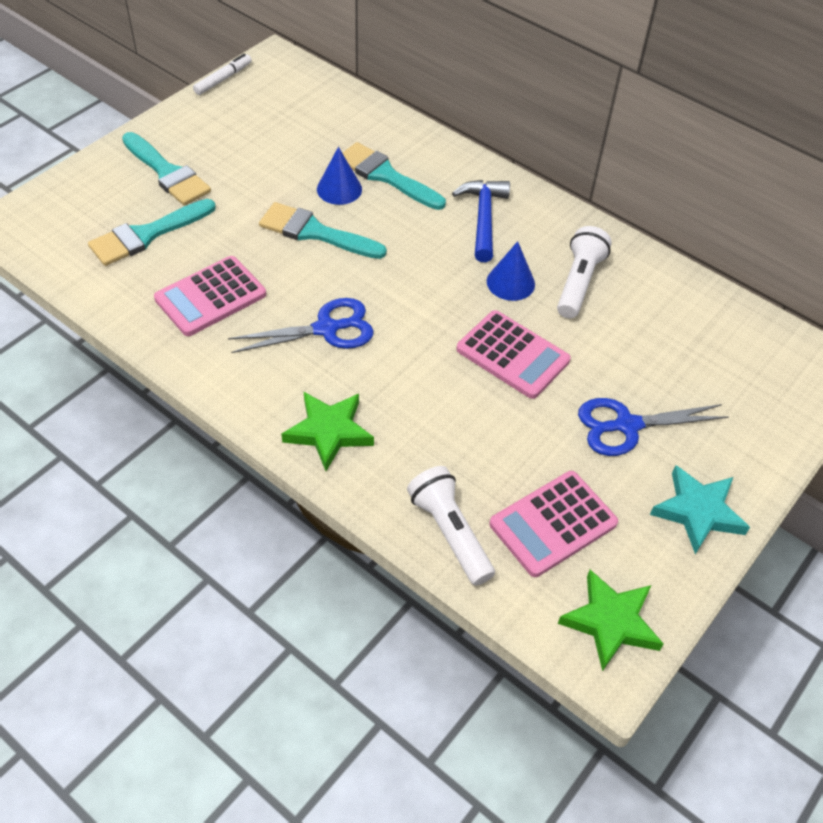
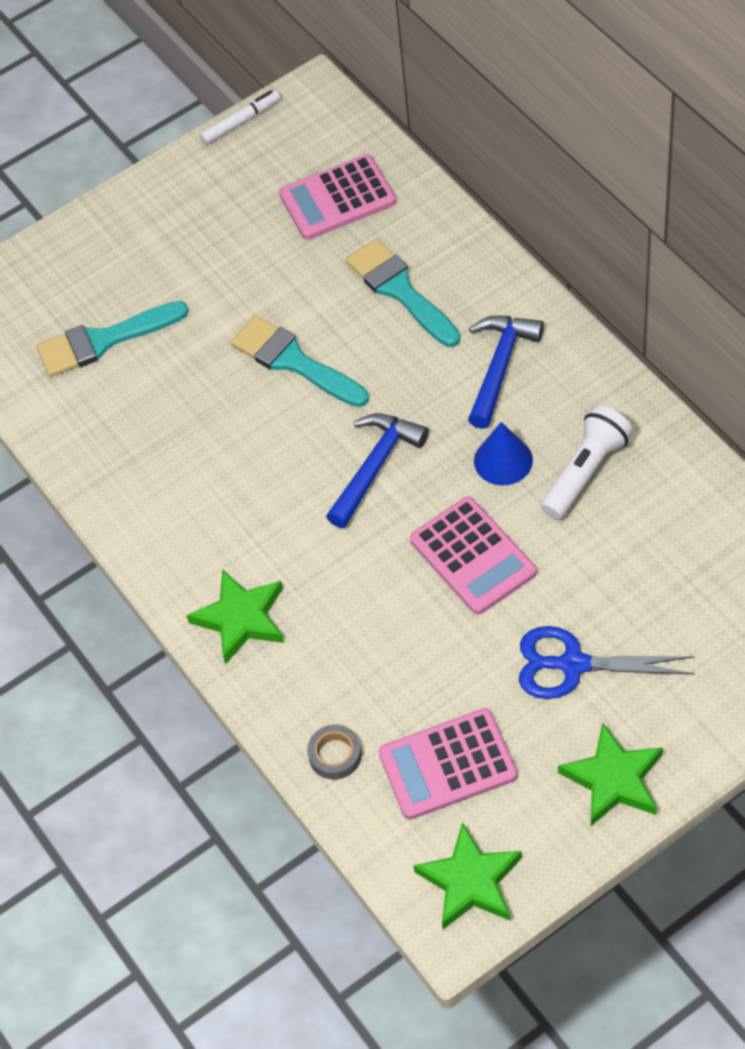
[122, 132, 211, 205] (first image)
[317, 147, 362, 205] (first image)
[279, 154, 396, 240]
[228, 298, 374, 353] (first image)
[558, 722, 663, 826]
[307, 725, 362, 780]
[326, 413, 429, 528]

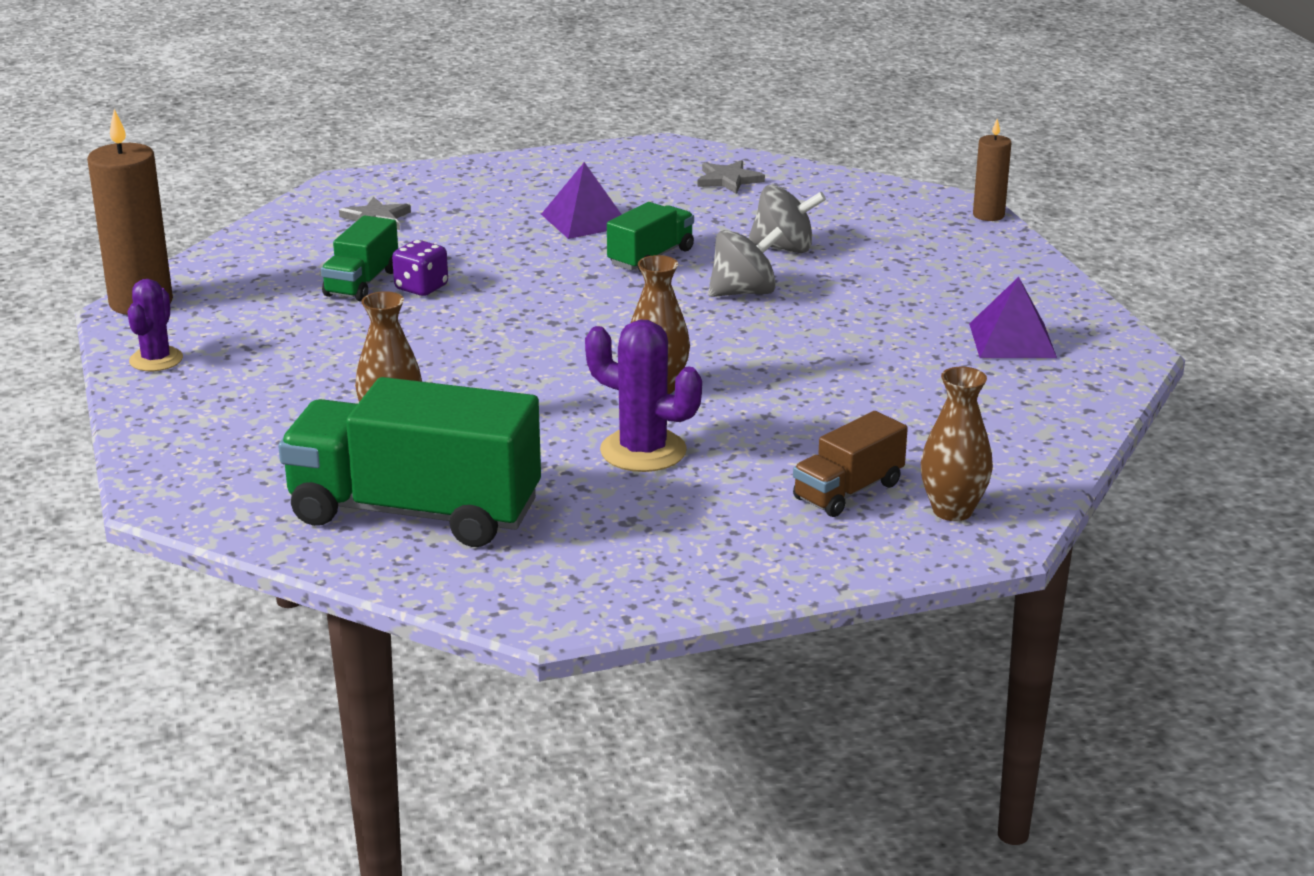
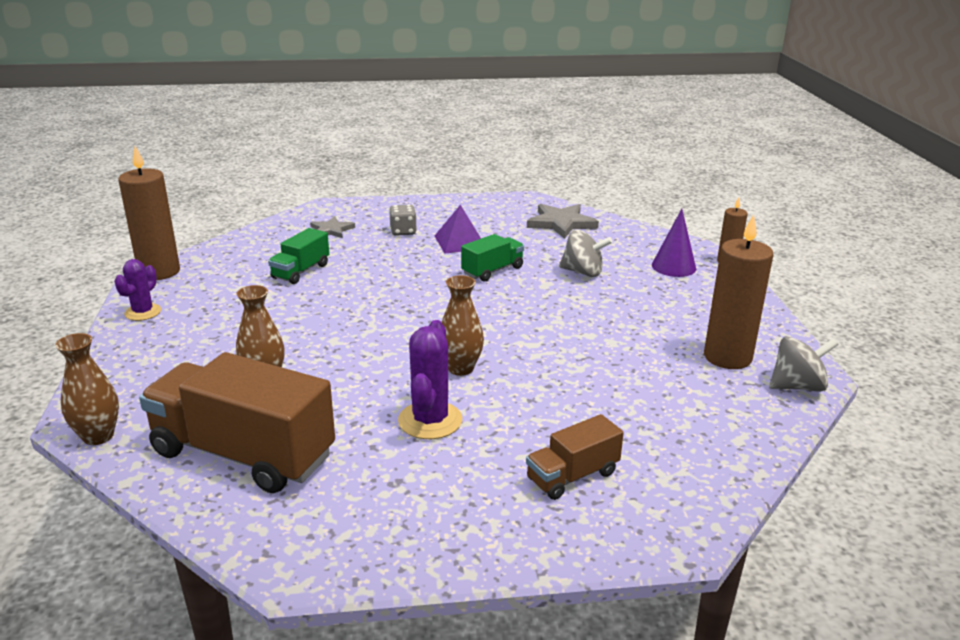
[527, 204, 599, 239]
[769, 337, 839, 392]
[392, 240, 448, 296] (first image)
[704, 214, 773, 369]
[398, 320, 462, 439]
[55, 333, 119, 445]
[139, 352, 335, 493]
[389, 204, 417, 236]
[652, 209, 696, 277]

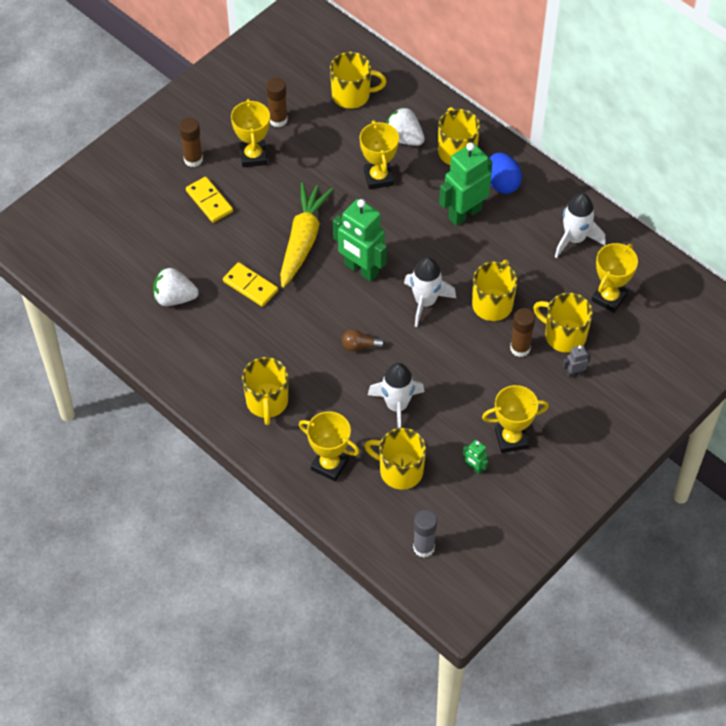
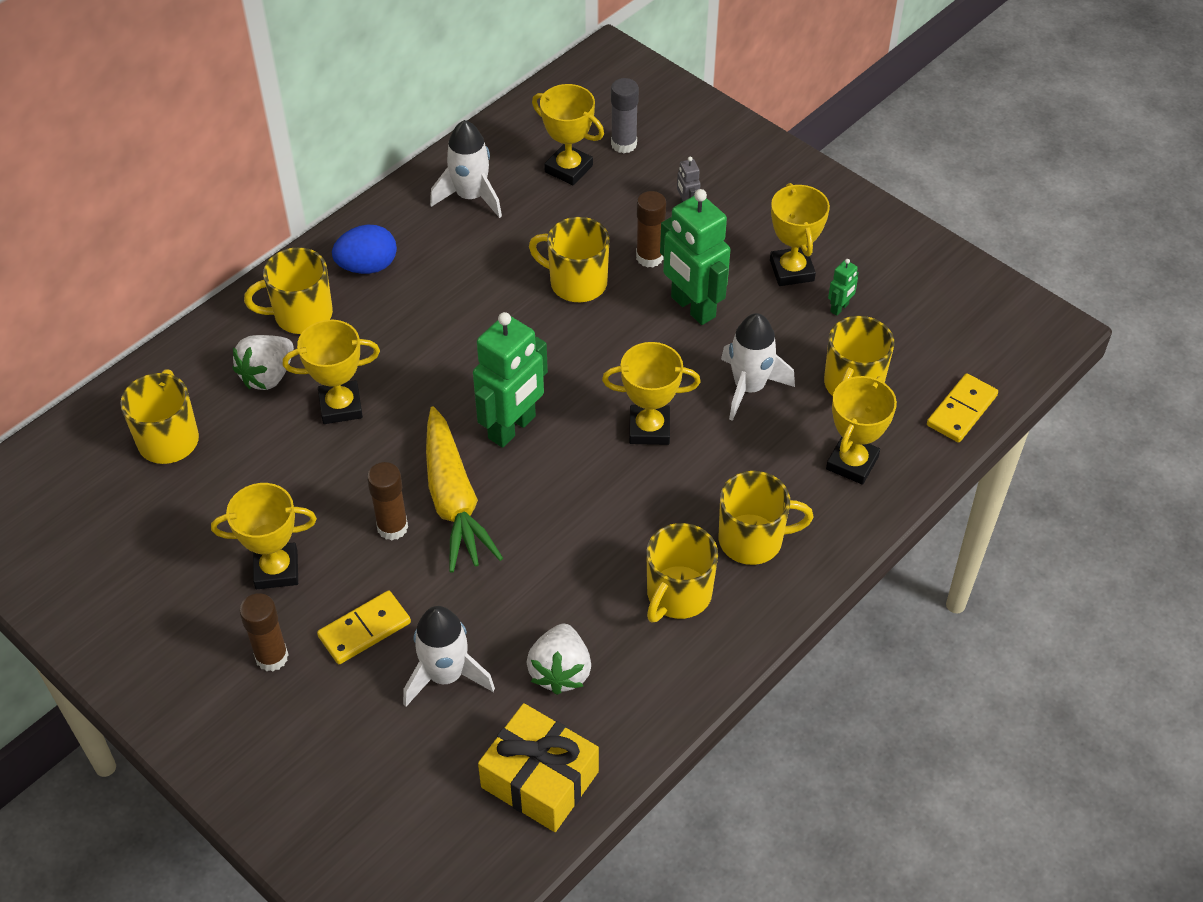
[367, 462, 408, 540]
[660, 189, 730, 325]
[426, 406, 503, 573]
[403, 606, 495, 707]
[927, 373, 998, 443]
[646, 523, 718, 623]
[602, 342, 701, 445]
[611, 78, 639, 153]
[478, 703, 599, 832]

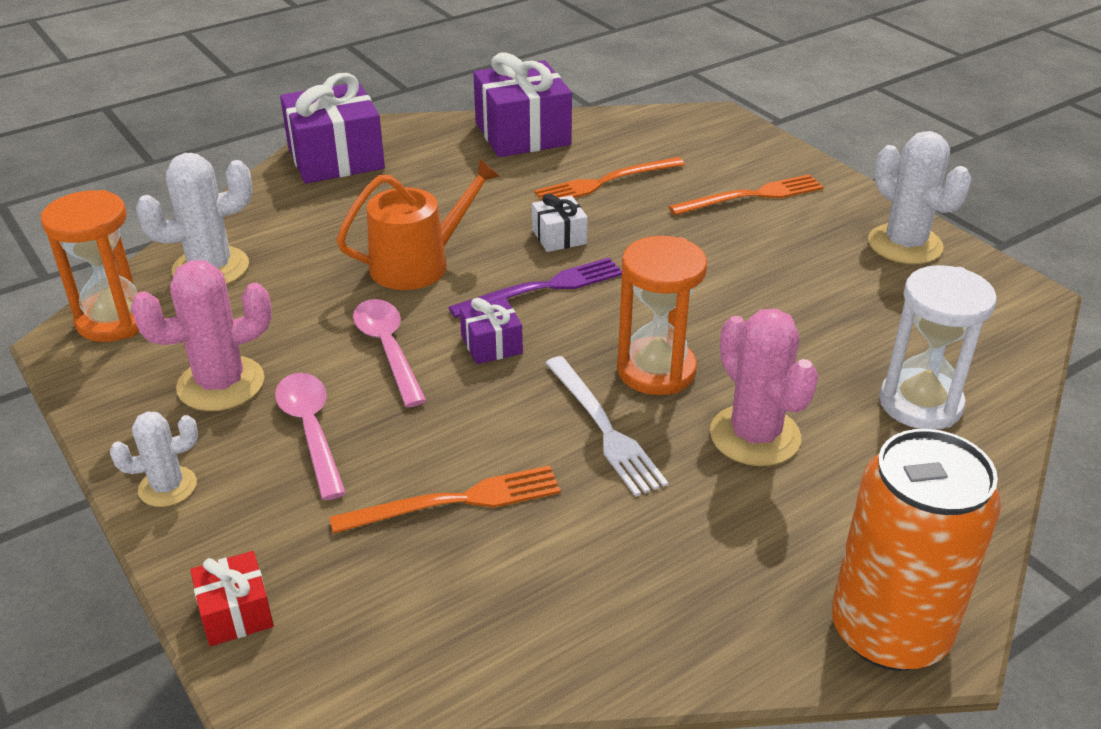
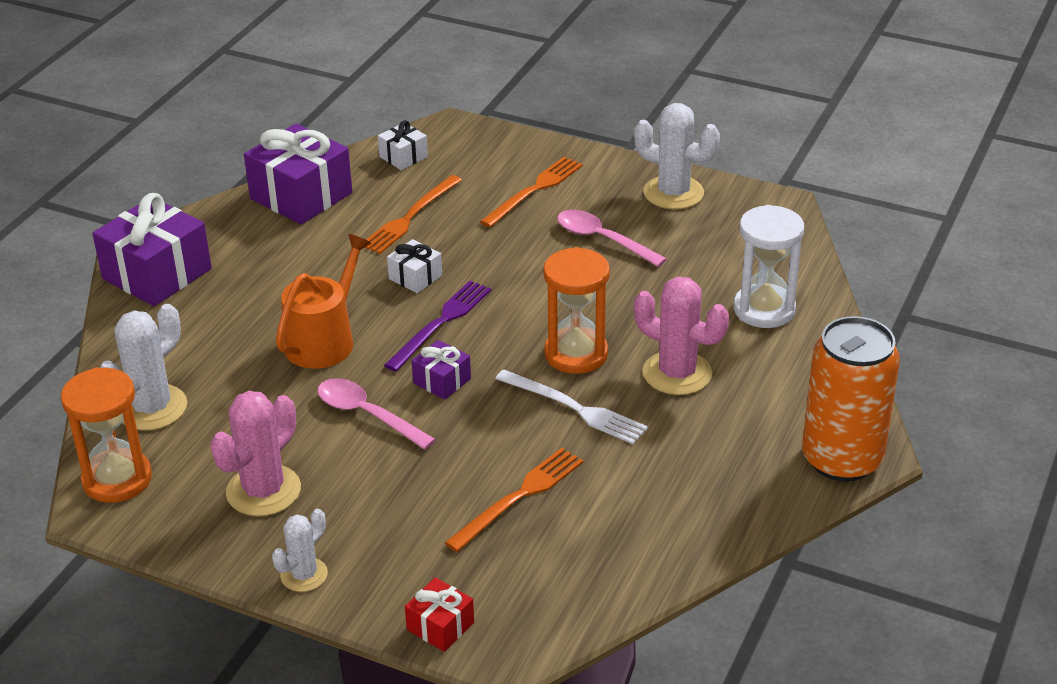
[557, 210, 667, 267]
[378, 120, 428, 170]

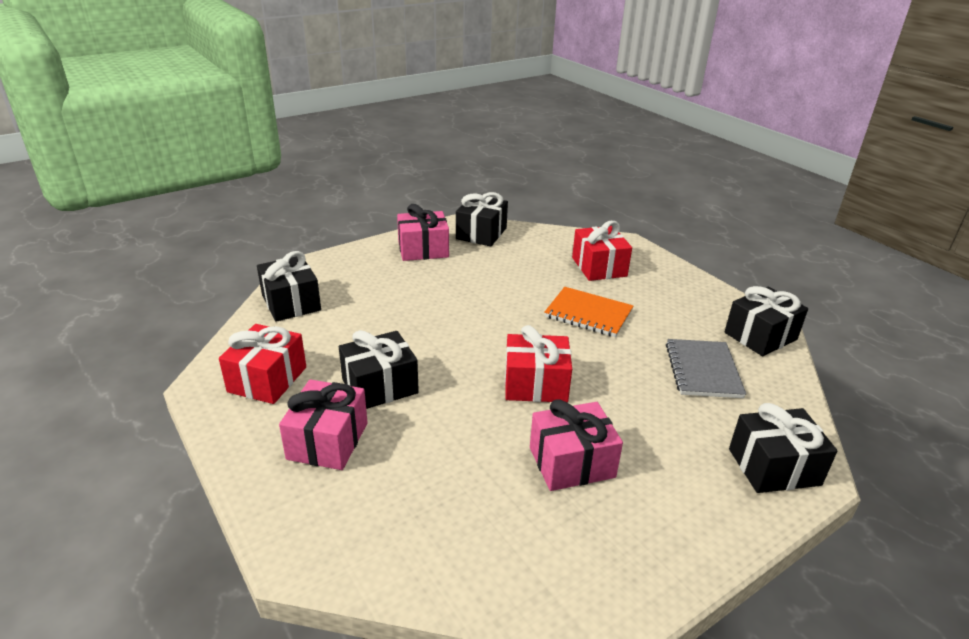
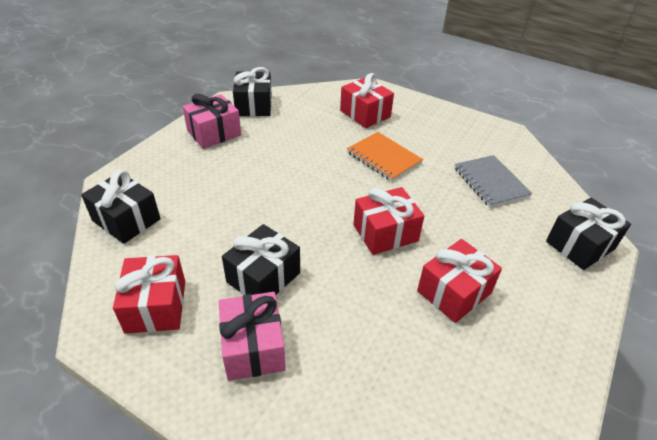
[725, 286, 808, 356] (first image)
[347, 132, 423, 181]
[417, 239, 502, 323]

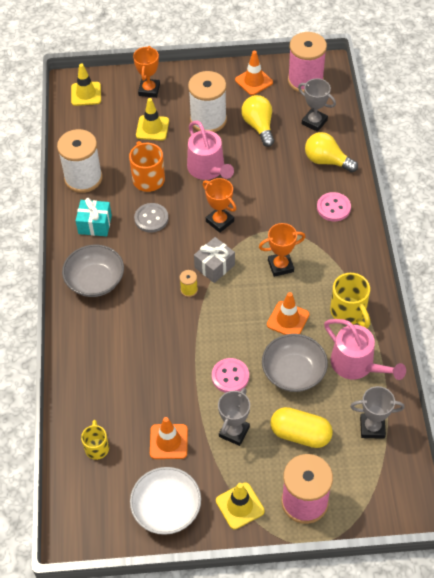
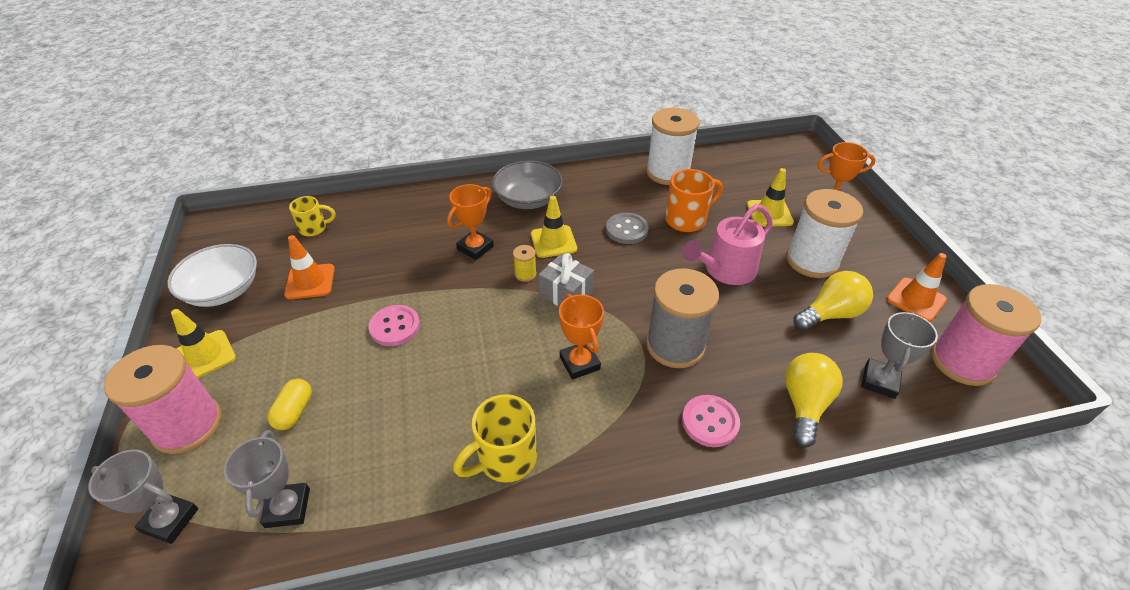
[531, 196, 577, 258]
[447, 184, 494, 260]
[76, 198, 112, 236] (first image)
[267, 292, 310, 335] (first image)
[324, 319, 406, 380] (first image)
[262, 334, 328, 392] (first image)
[88, 450, 198, 544]
[268, 379, 312, 430]
[646, 268, 719, 368]

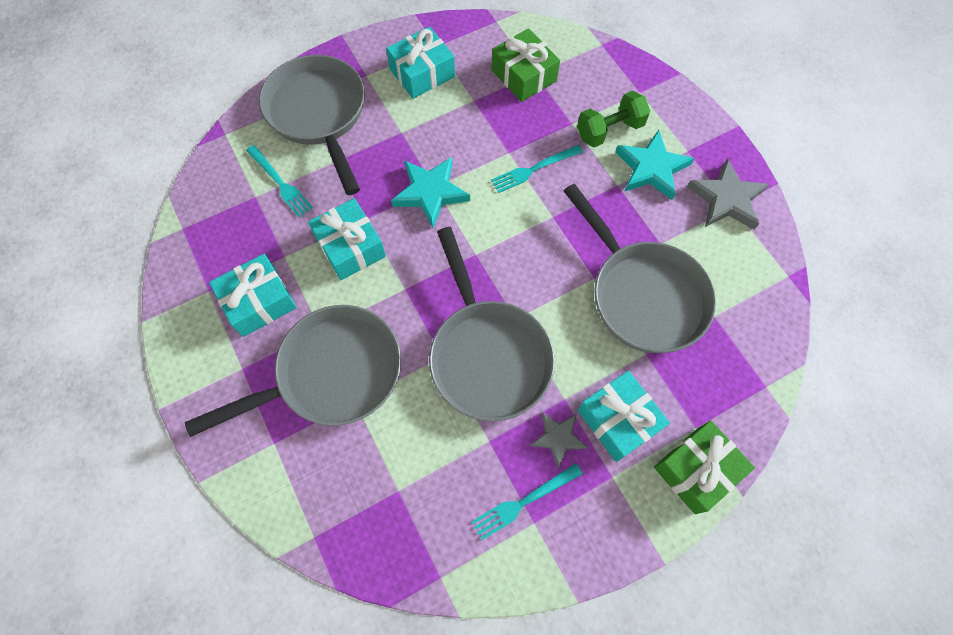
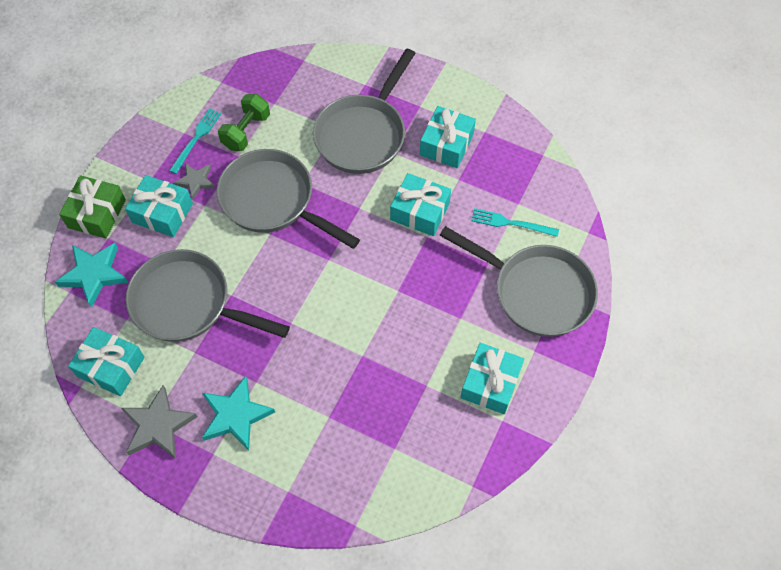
[491, 28, 560, 102] (first image)
[218, 94, 270, 151]
[491, 145, 583, 193] (first image)
[55, 243, 129, 308]
[68, 327, 145, 396]

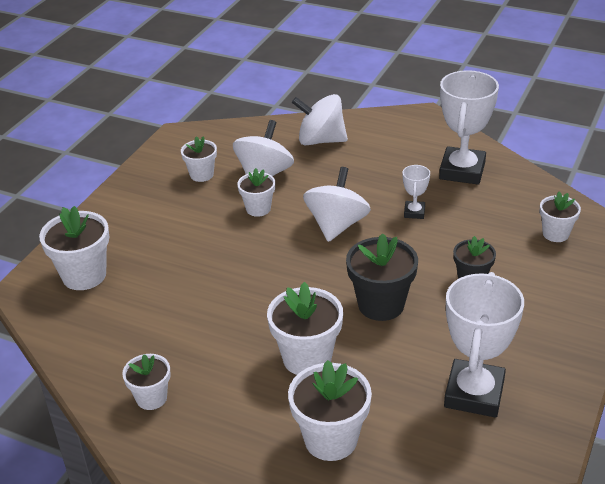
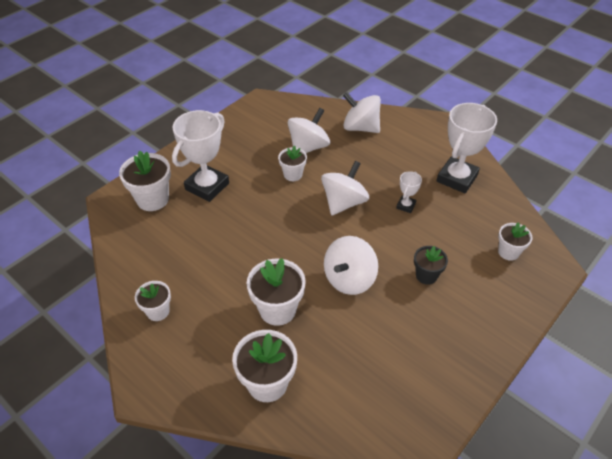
[181, 136, 217, 182] (first image)
[324, 236, 378, 295]
[172, 110, 229, 202]

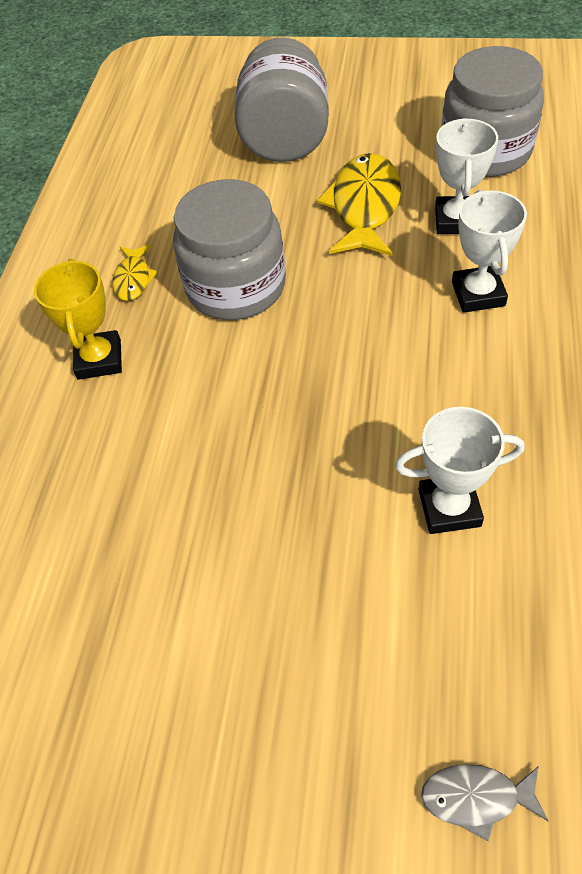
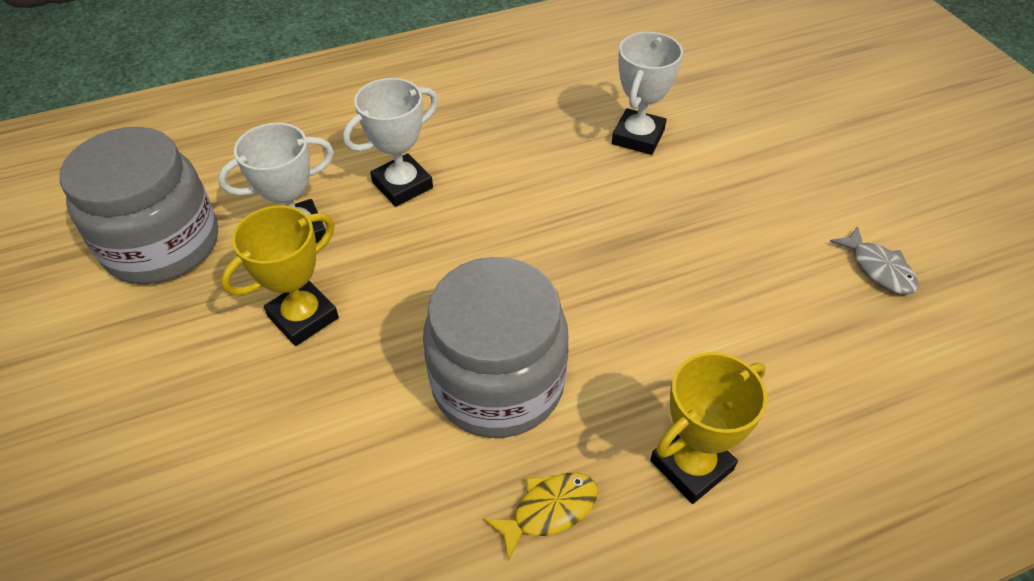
[235, 37, 329, 162] (first image)
[221, 205, 339, 346]
[612, 32, 683, 155]
[829, 226, 919, 295]

